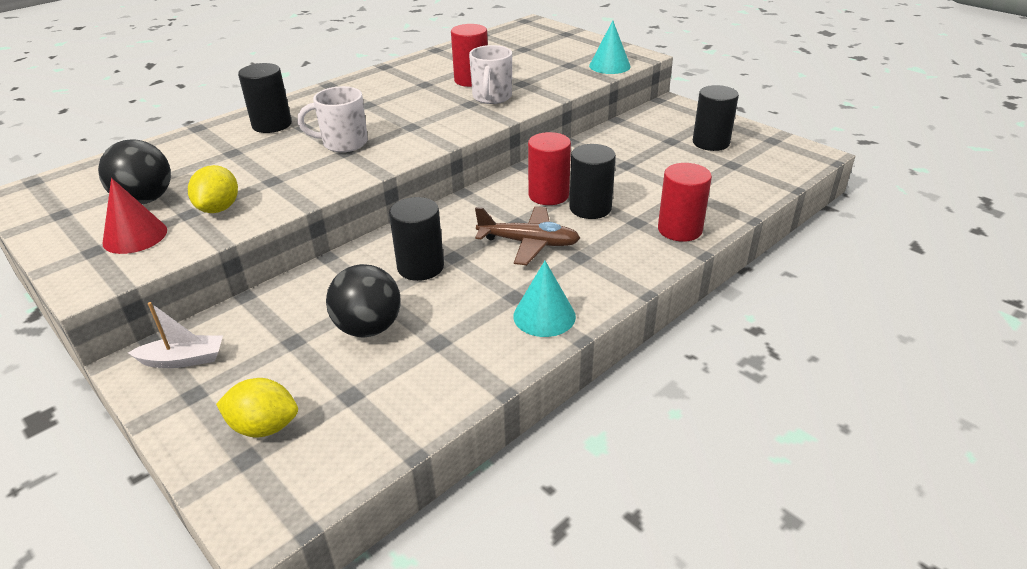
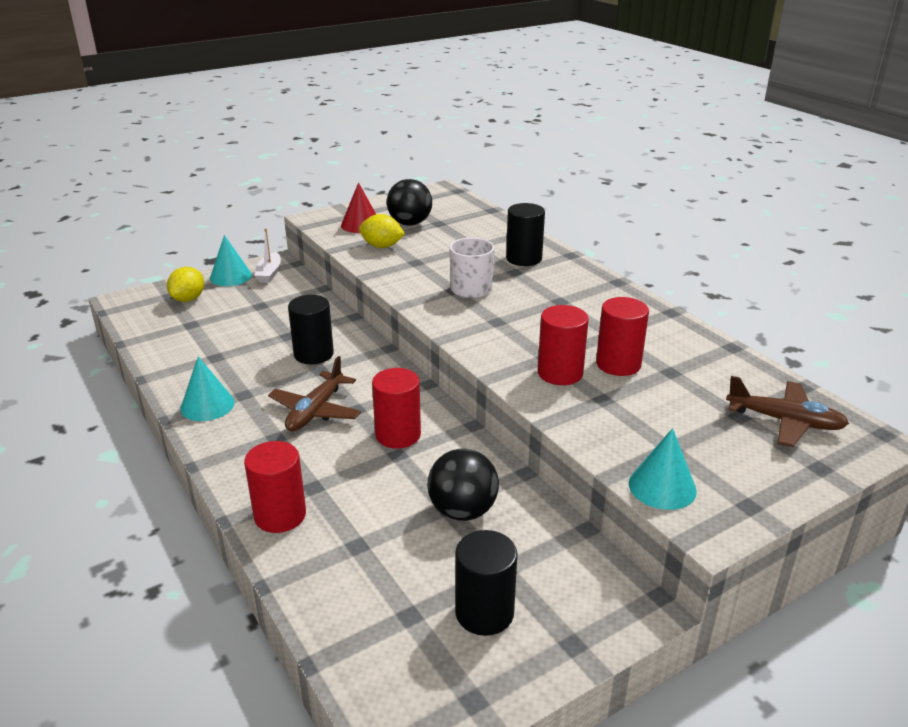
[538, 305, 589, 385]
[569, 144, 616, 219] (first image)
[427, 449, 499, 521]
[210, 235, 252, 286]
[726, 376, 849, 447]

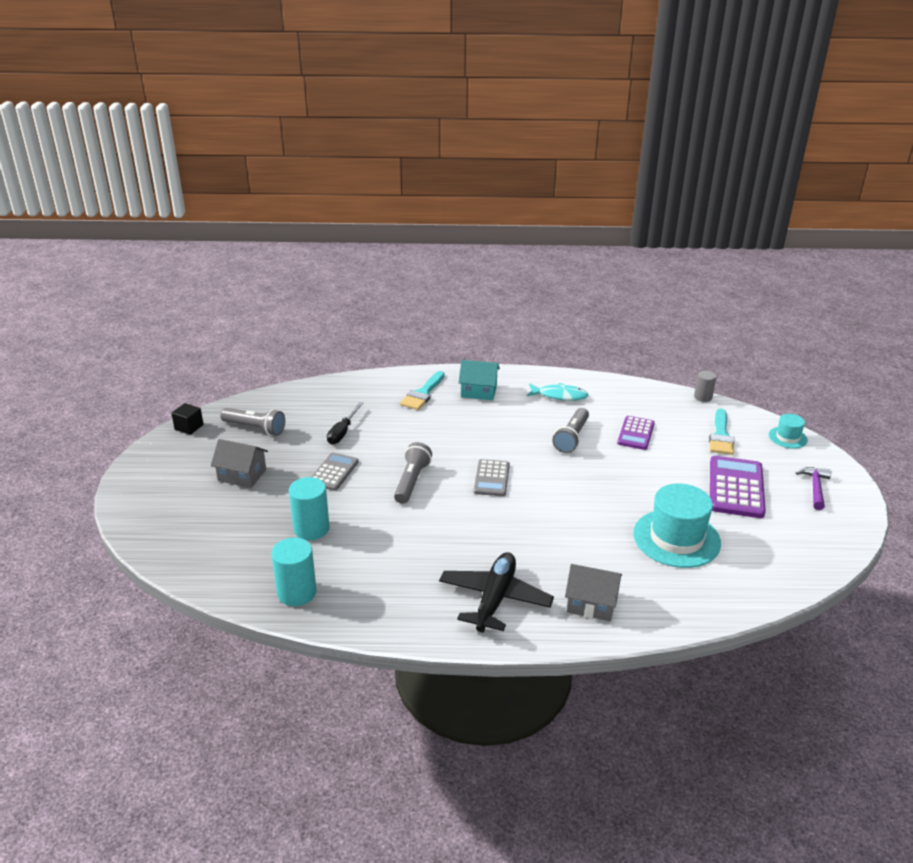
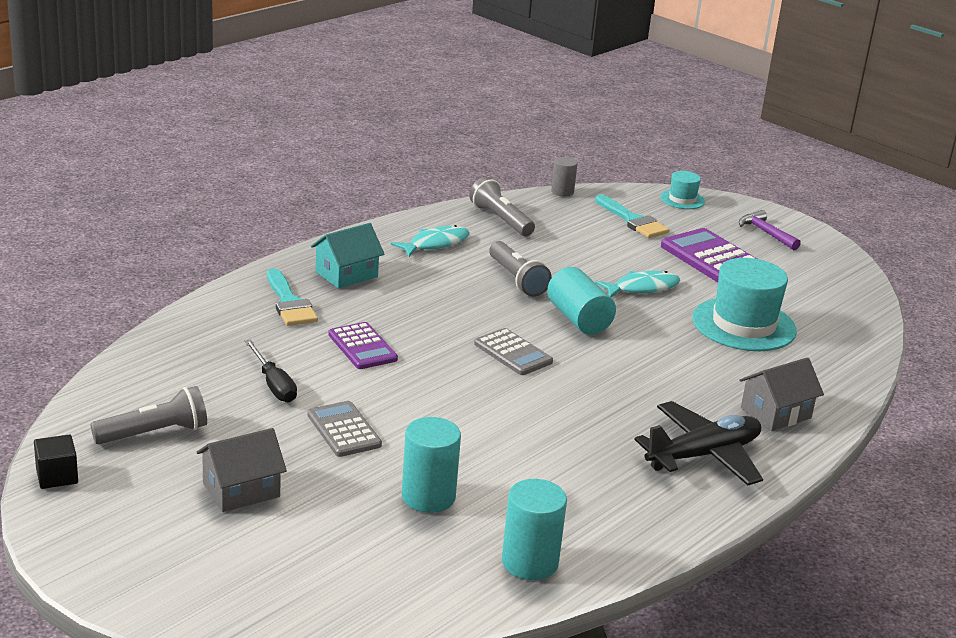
[328, 322, 398, 369]
[469, 177, 535, 236]
[634, 401, 763, 485]
[547, 267, 616, 335]
[595, 271, 680, 297]

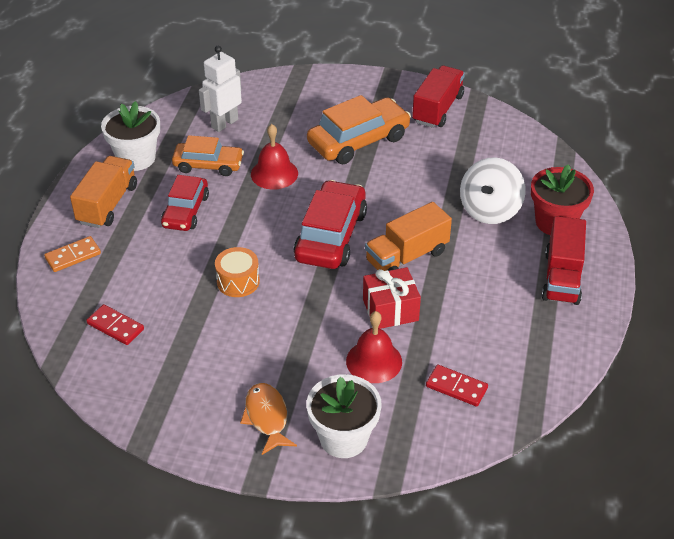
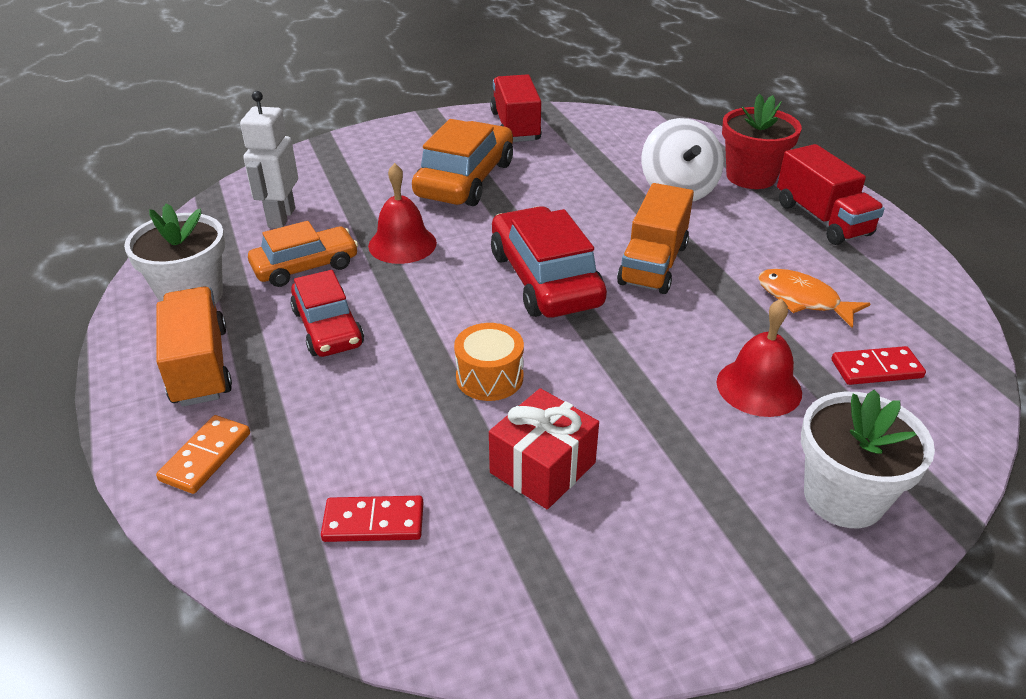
[489, 388, 599, 509]
[758, 269, 871, 328]

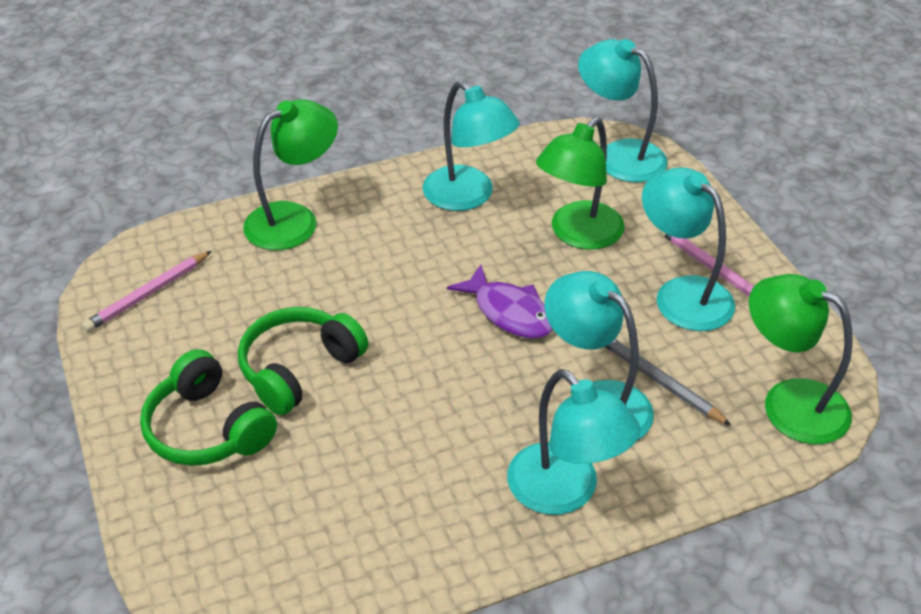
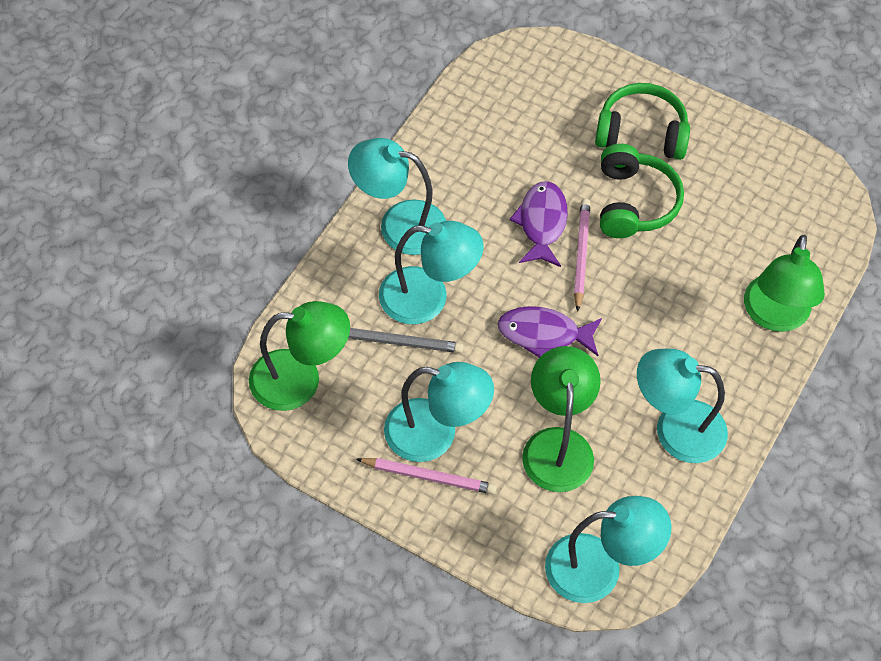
[574, 199, 590, 312]
[510, 181, 568, 267]

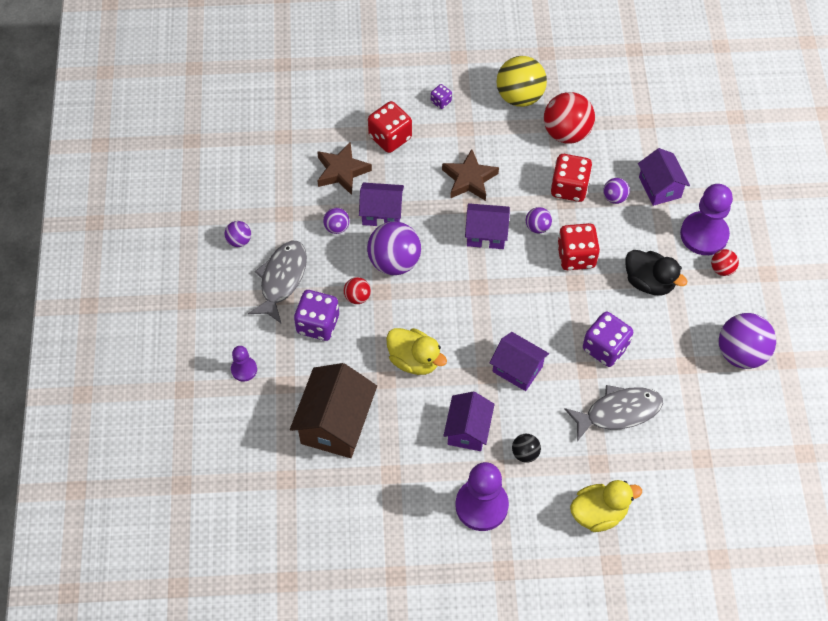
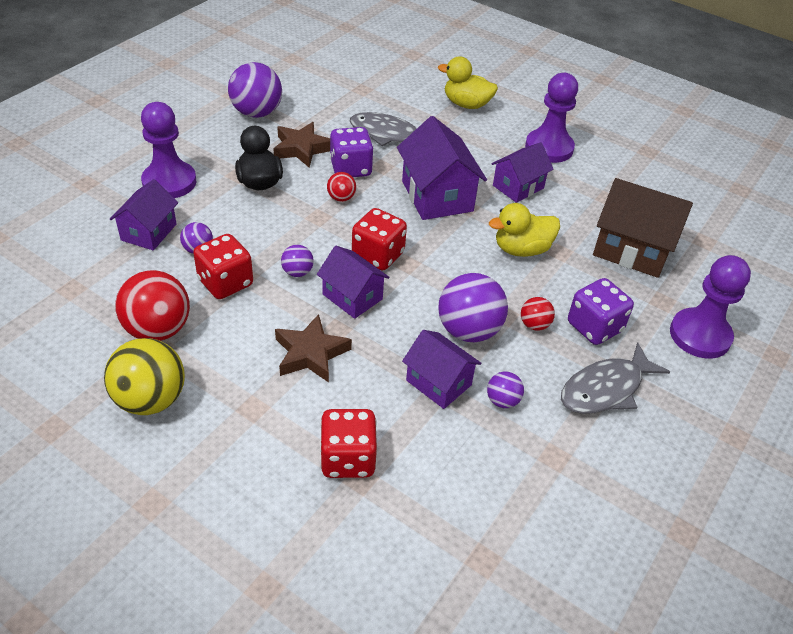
[431, 84, 452, 109] (first image)
[274, 122, 330, 168]
[224, 221, 251, 247] (first image)
[352, 208, 407, 270]
[327, 172, 356, 202]
[489, 203, 560, 257]
[397, 116, 487, 220]
[670, 255, 751, 359]
[593, 178, 693, 278]
[512, 434, 541, 463] (first image)

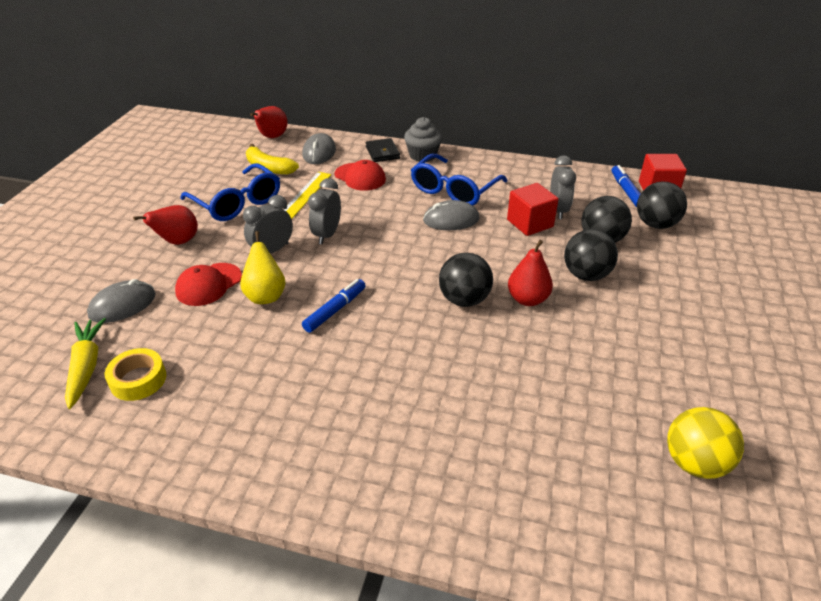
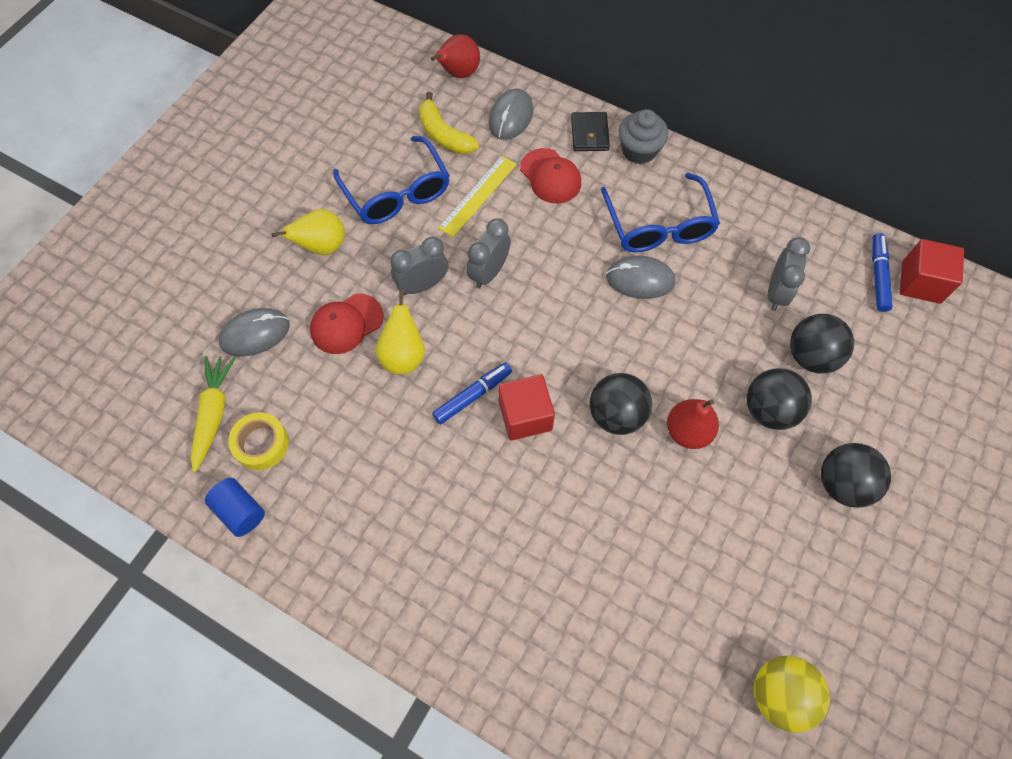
[601, 173, 720, 252]
[821, 443, 891, 508]
[498, 374, 555, 441]
[272, 209, 345, 255]
[205, 478, 265, 537]

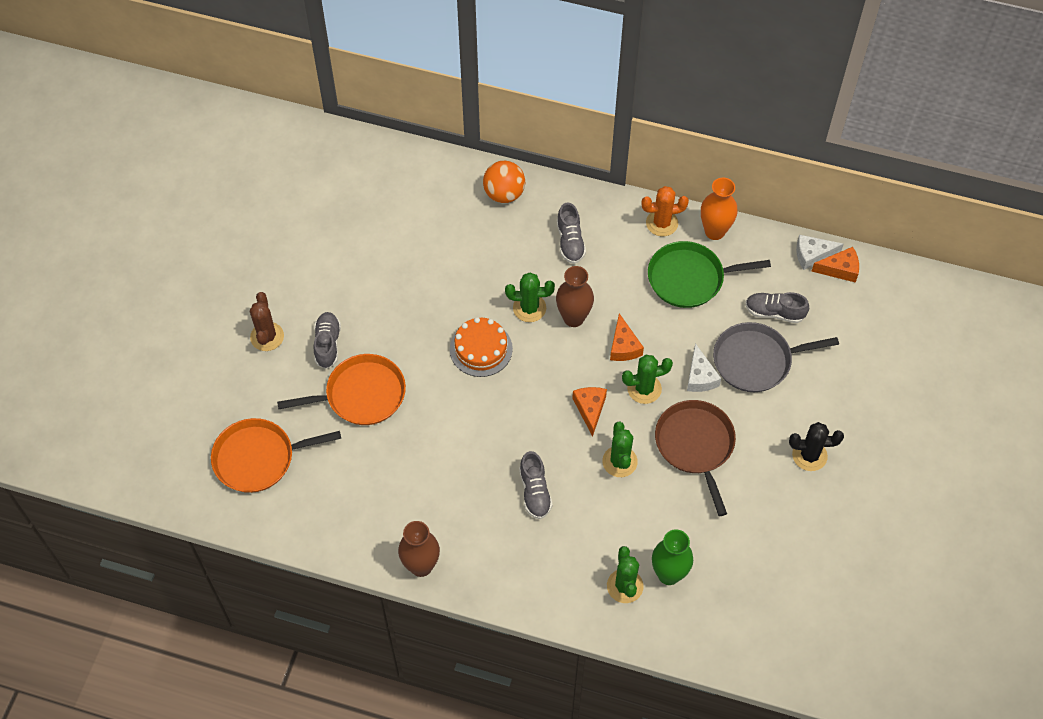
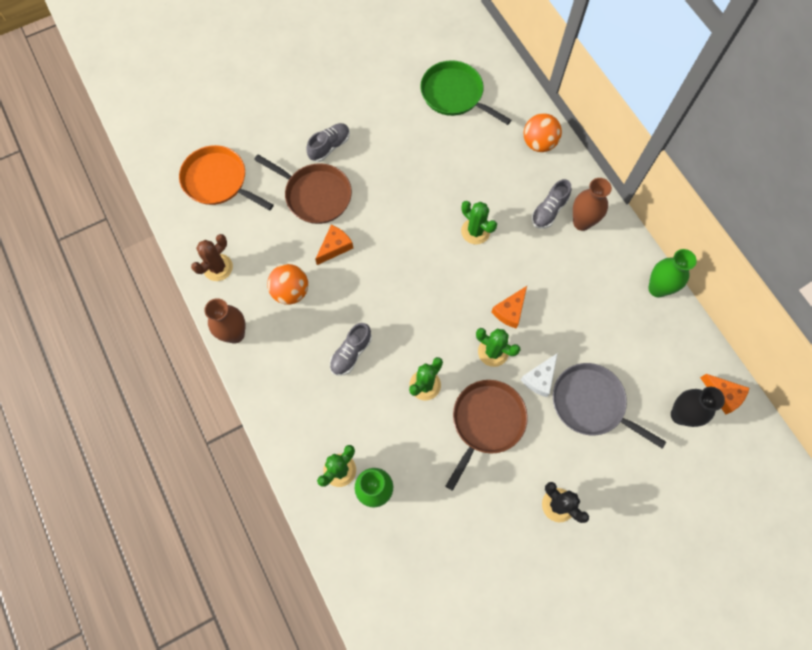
[648, 249, 697, 298]
[641, 186, 689, 236] (first image)
[796, 235, 844, 270] (first image)
[420, 60, 511, 125]
[573, 178, 612, 231]
[191, 234, 233, 281]
[745, 292, 809, 323] (first image)
[450, 317, 513, 377] (first image)
[254, 154, 352, 224]
[315, 225, 353, 265]
[267, 264, 308, 305]
[671, 387, 725, 427]

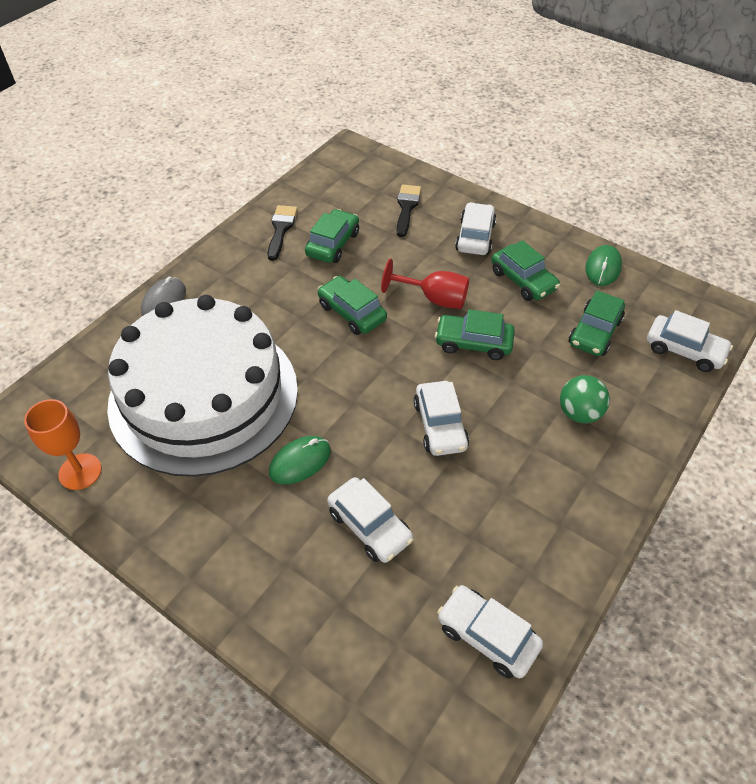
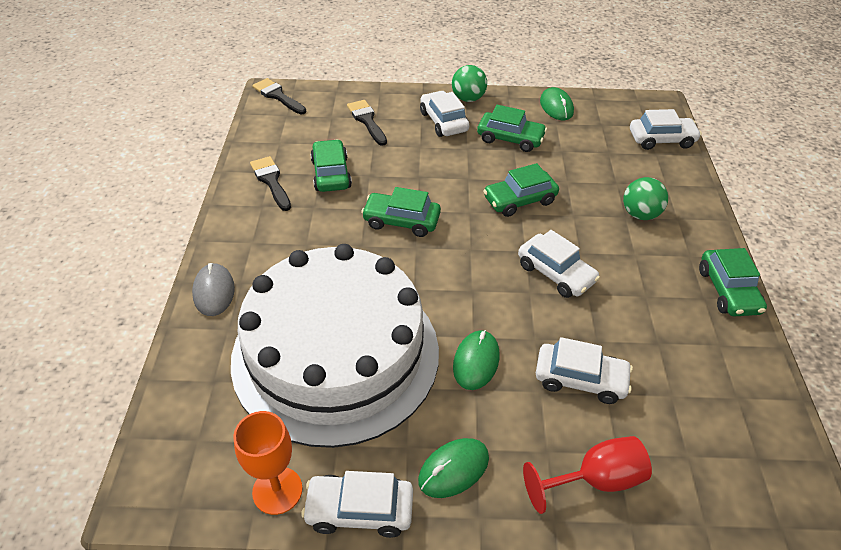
[523, 436, 652, 514]
[699, 248, 767, 316]
[301, 471, 413, 538]
[452, 65, 487, 102]
[252, 78, 306, 114]
[418, 438, 489, 498]

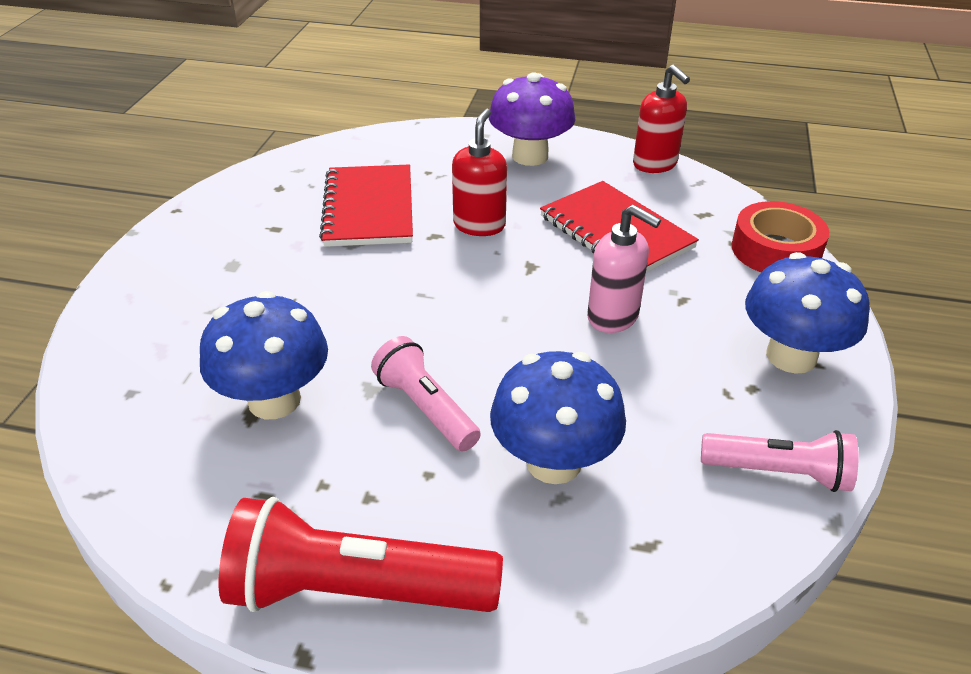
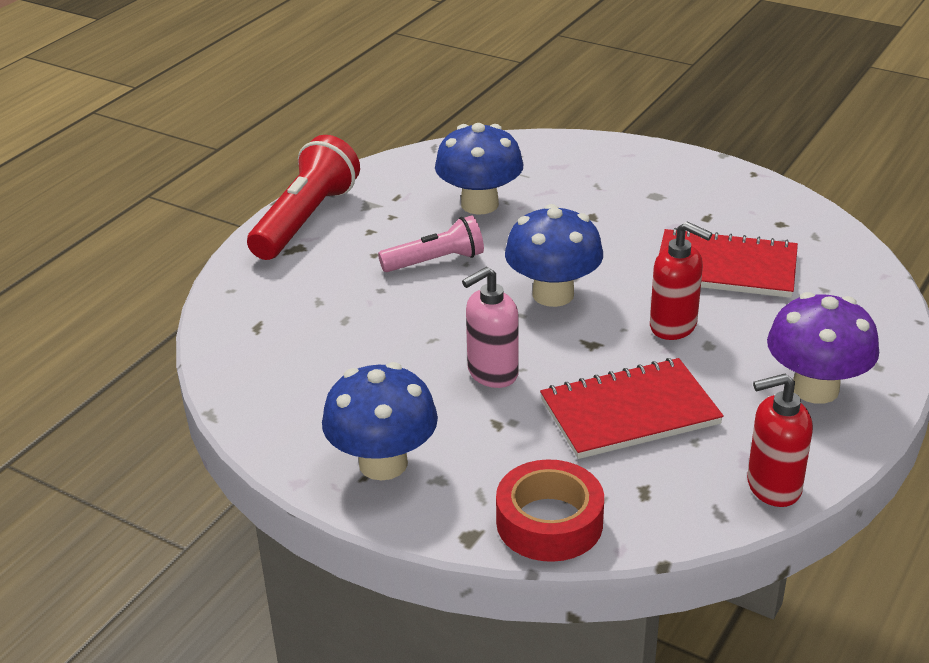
[505, 204, 603, 307]
[701, 430, 859, 492] (first image)

